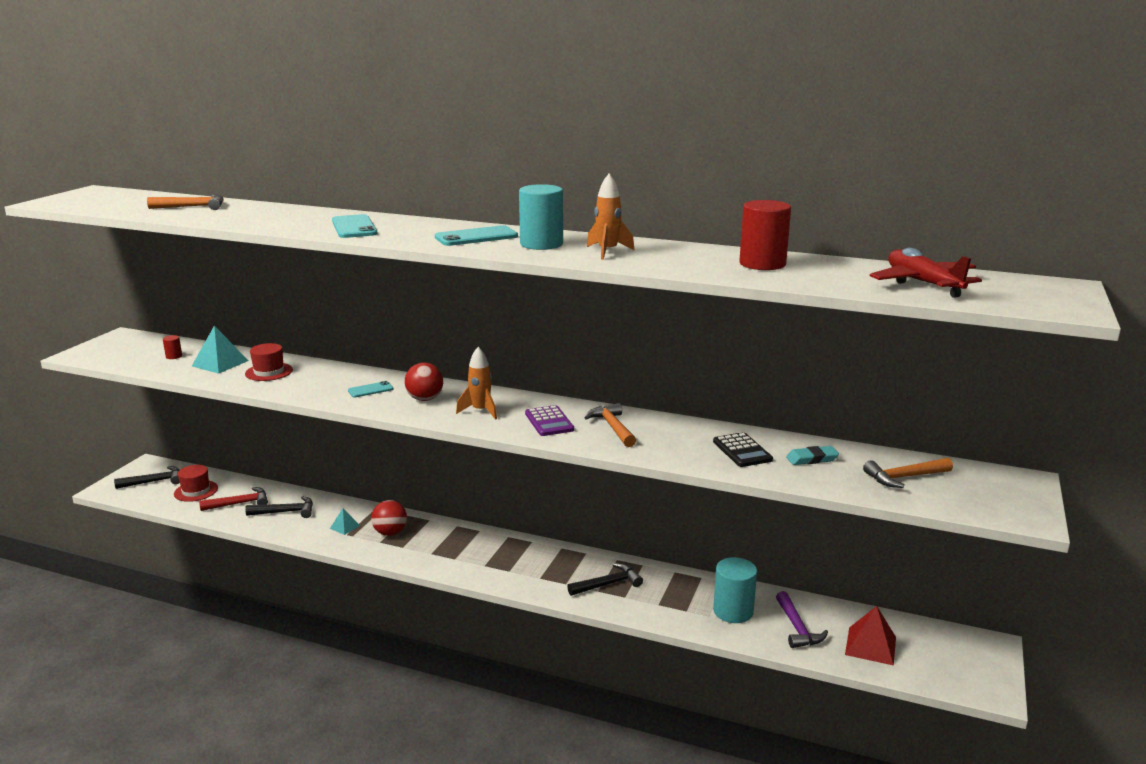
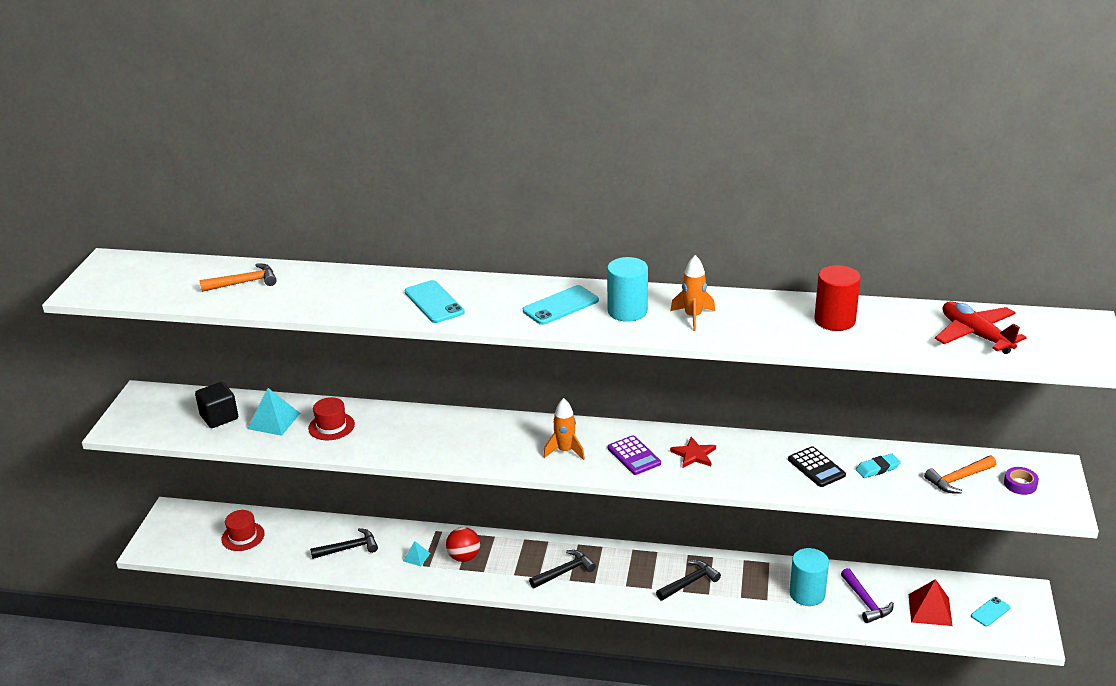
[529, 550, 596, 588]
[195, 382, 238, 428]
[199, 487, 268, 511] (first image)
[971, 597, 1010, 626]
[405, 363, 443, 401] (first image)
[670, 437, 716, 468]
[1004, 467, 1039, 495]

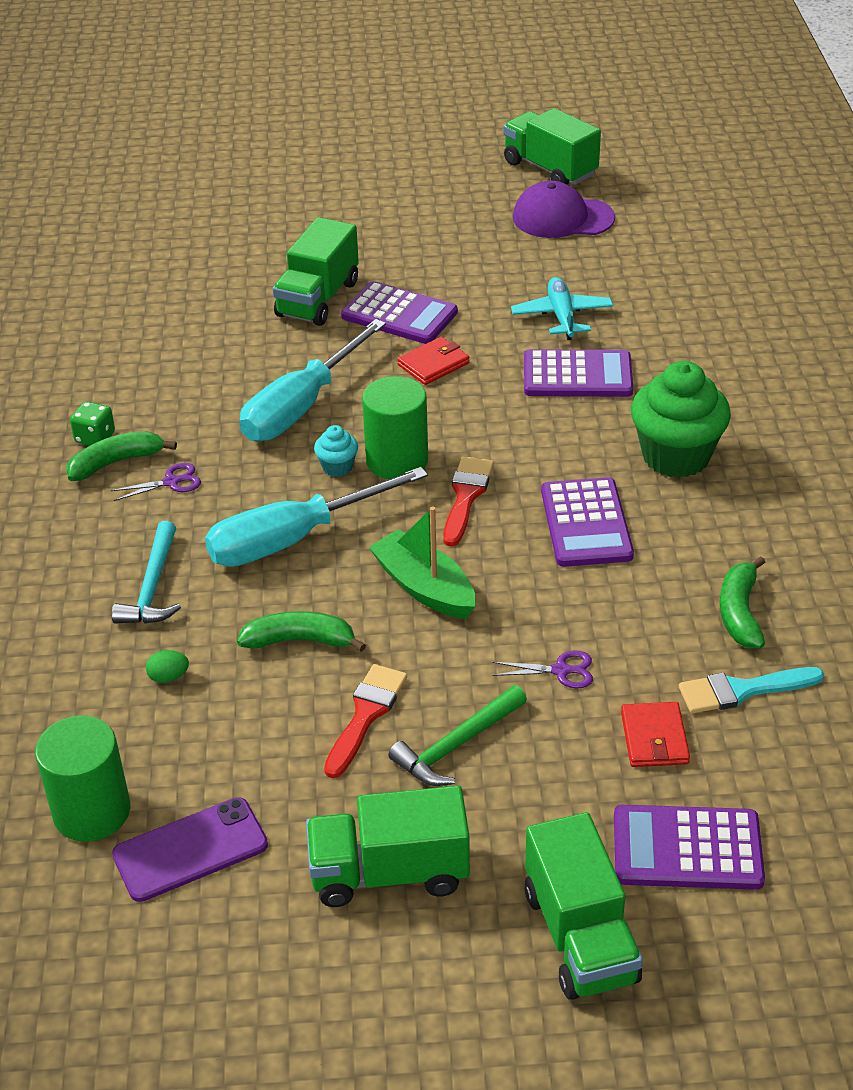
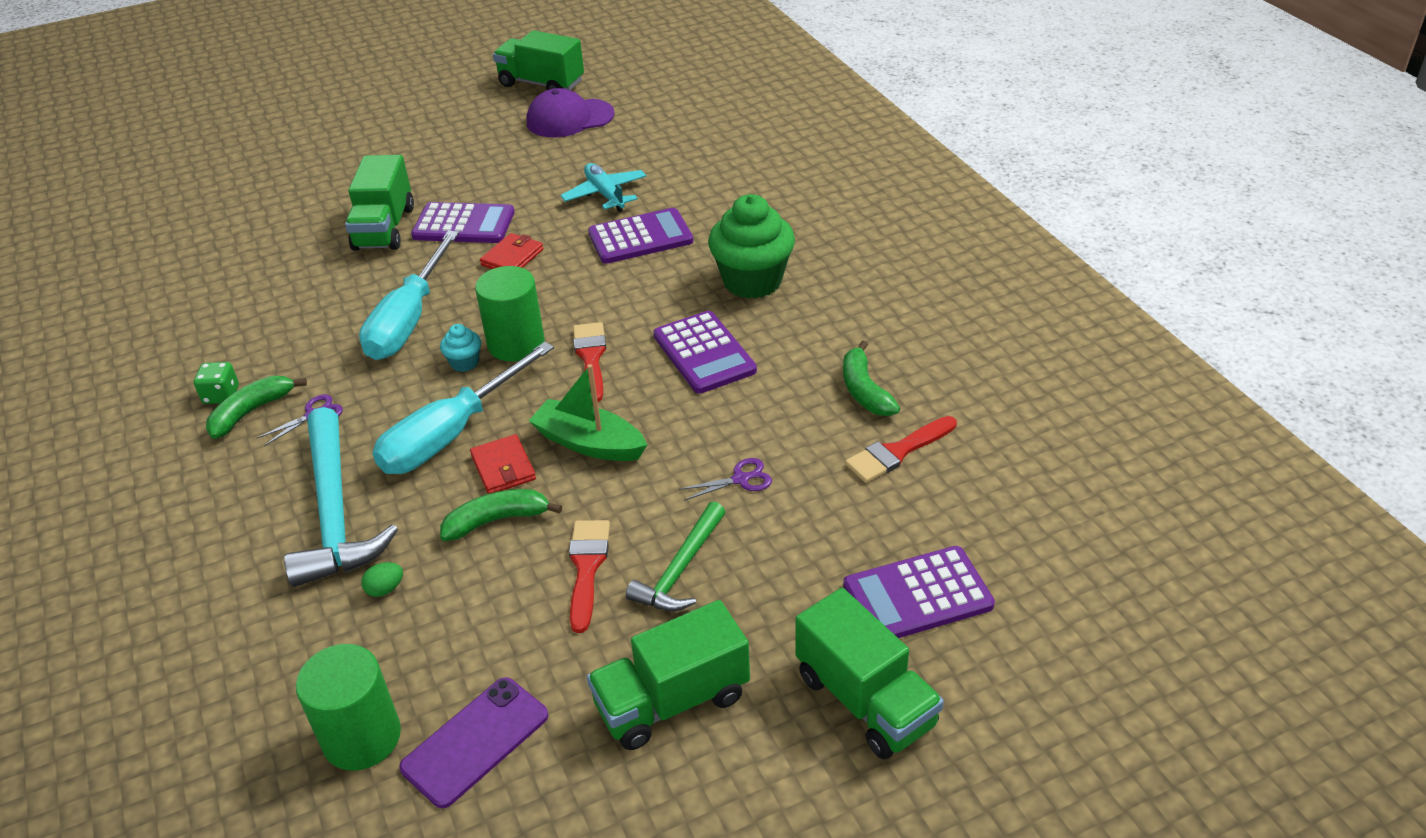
[284, 407, 398, 587]
[470, 434, 536, 494]
[845, 416, 957, 483]

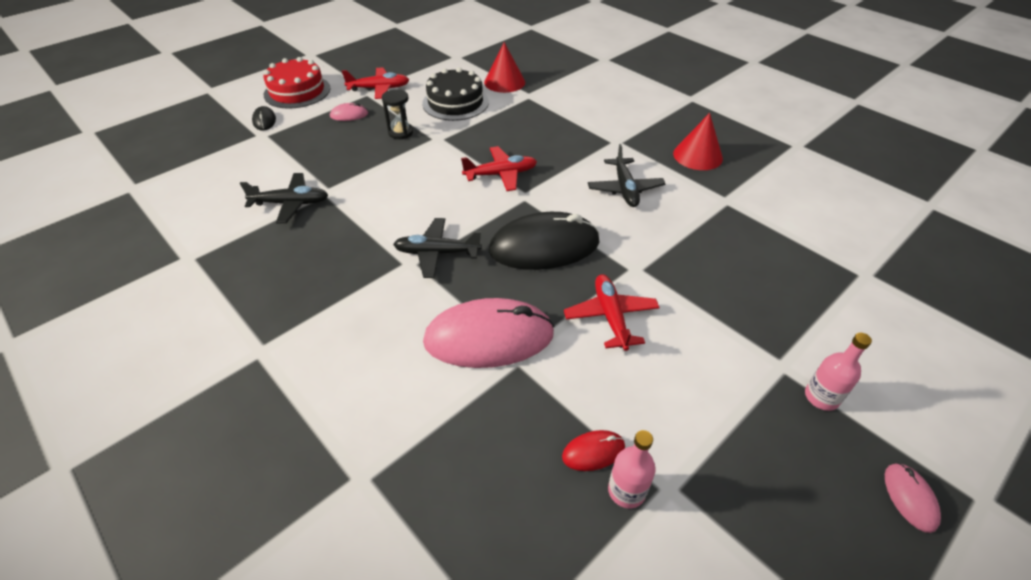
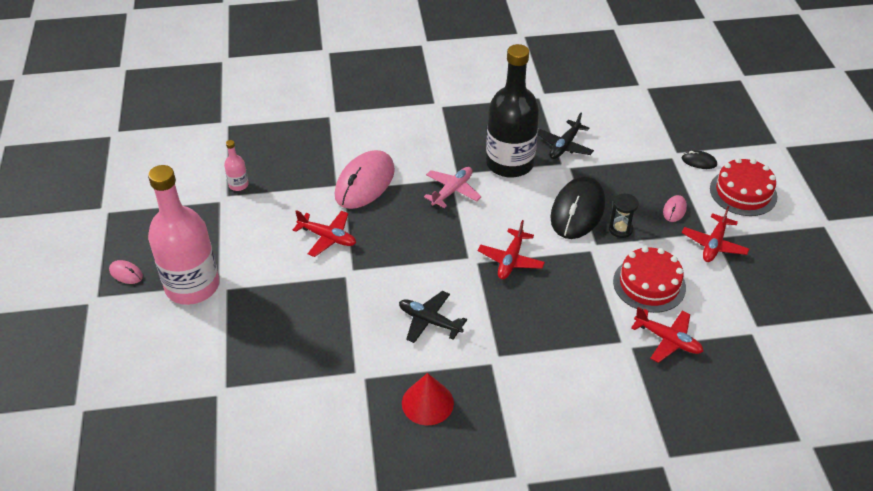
[424, 167, 482, 208]
[613, 246, 686, 313]
[631, 307, 704, 363]
[550, 176, 605, 239]
[562, 430, 625, 471] (first image)
[148, 165, 219, 305]
[486, 44, 539, 178]

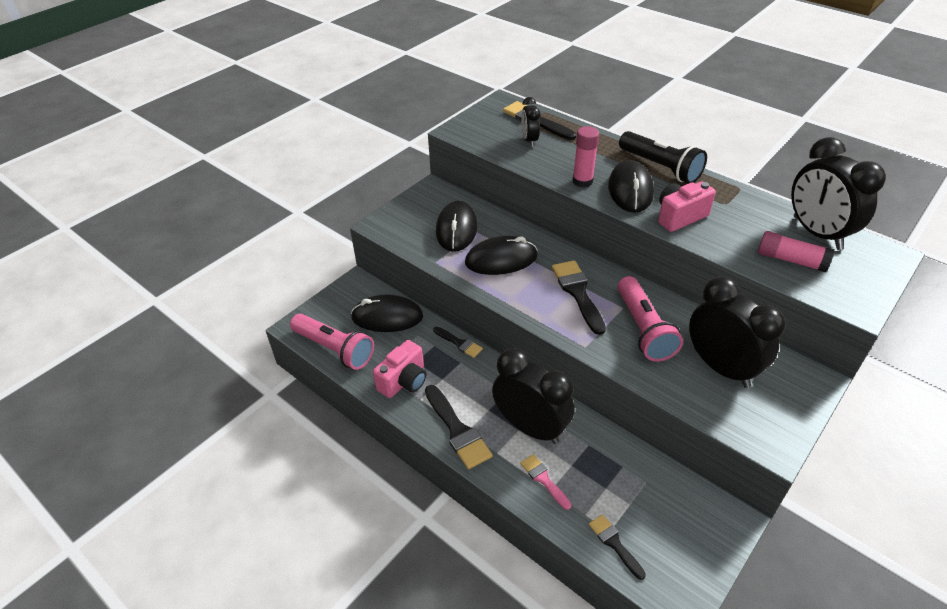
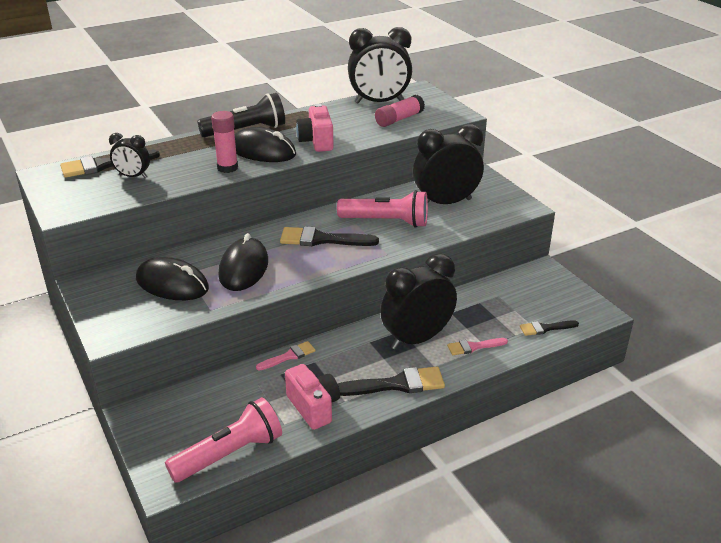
[351, 294, 423, 332] (first image)
[256, 341, 316, 371]

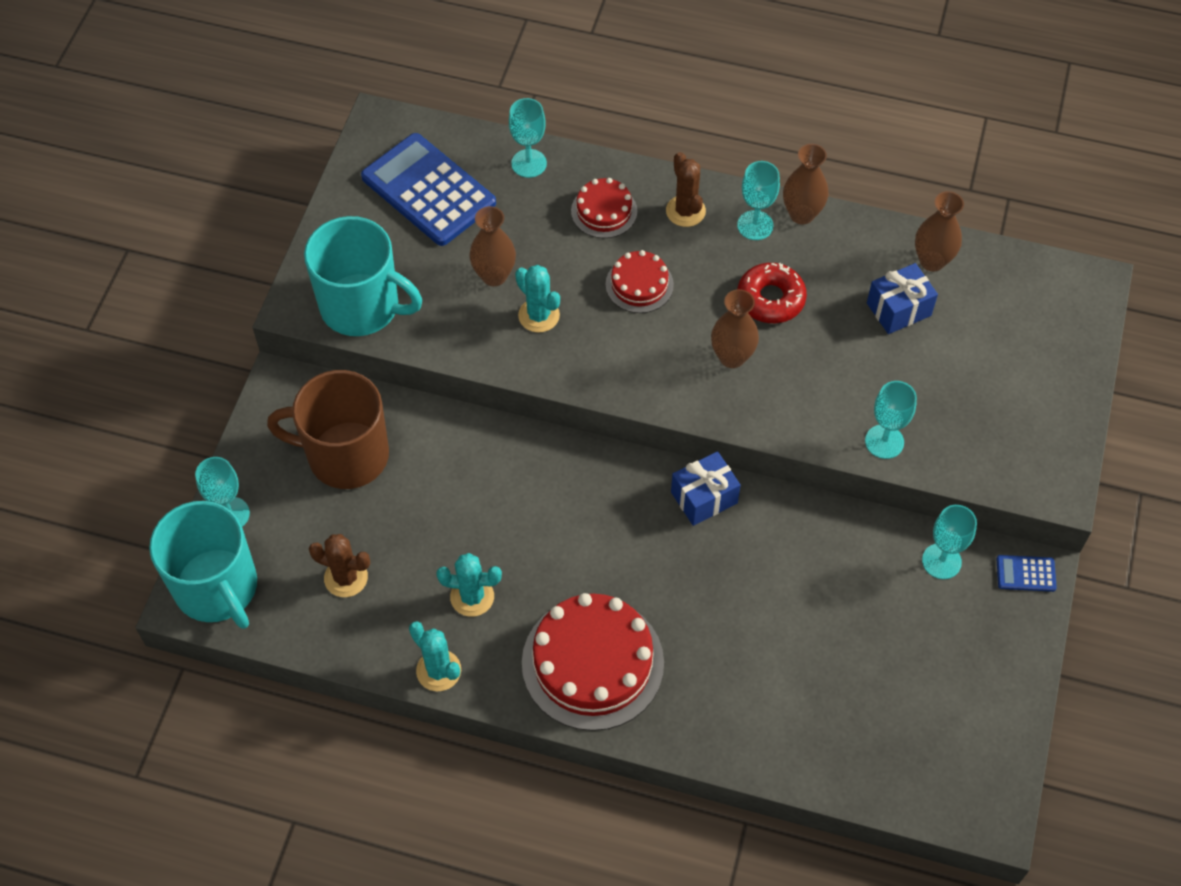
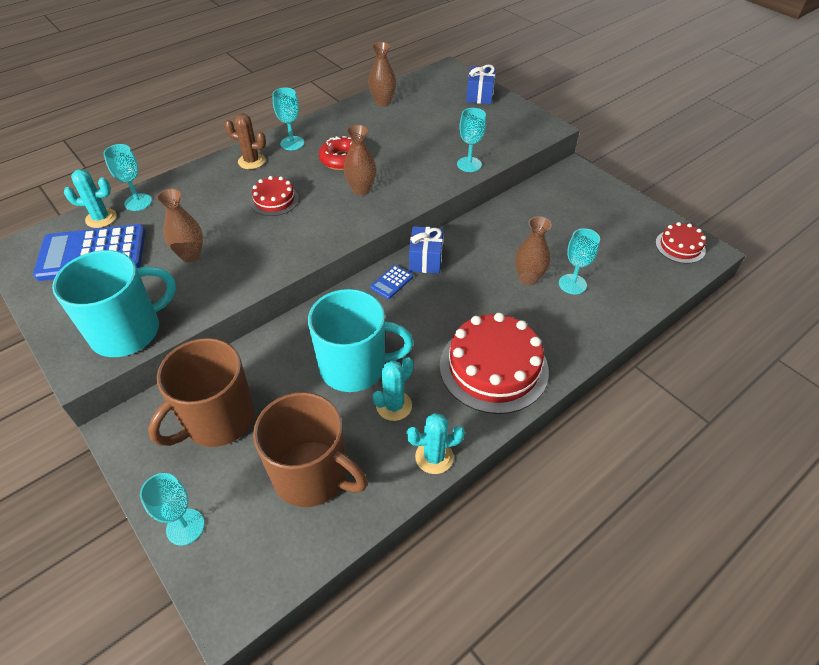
[308, 289, 414, 392]
[253, 392, 368, 507]
[64, 169, 117, 228]
[656, 222, 706, 264]
[515, 216, 552, 285]
[466, 64, 496, 104]
[559, 228, 600, 294]
[370, 265, 413, 299]

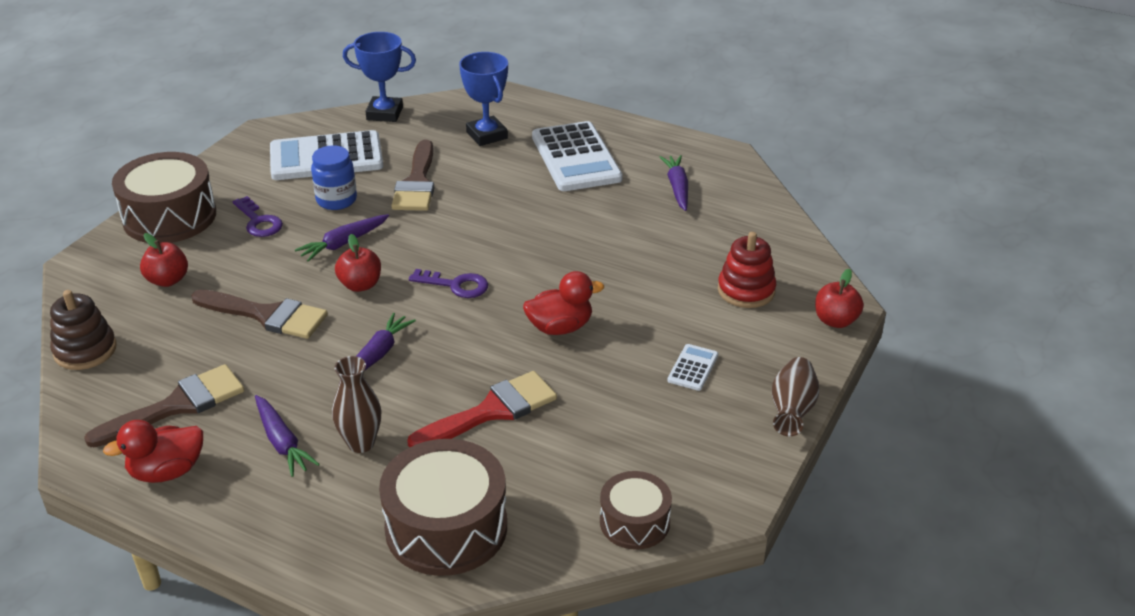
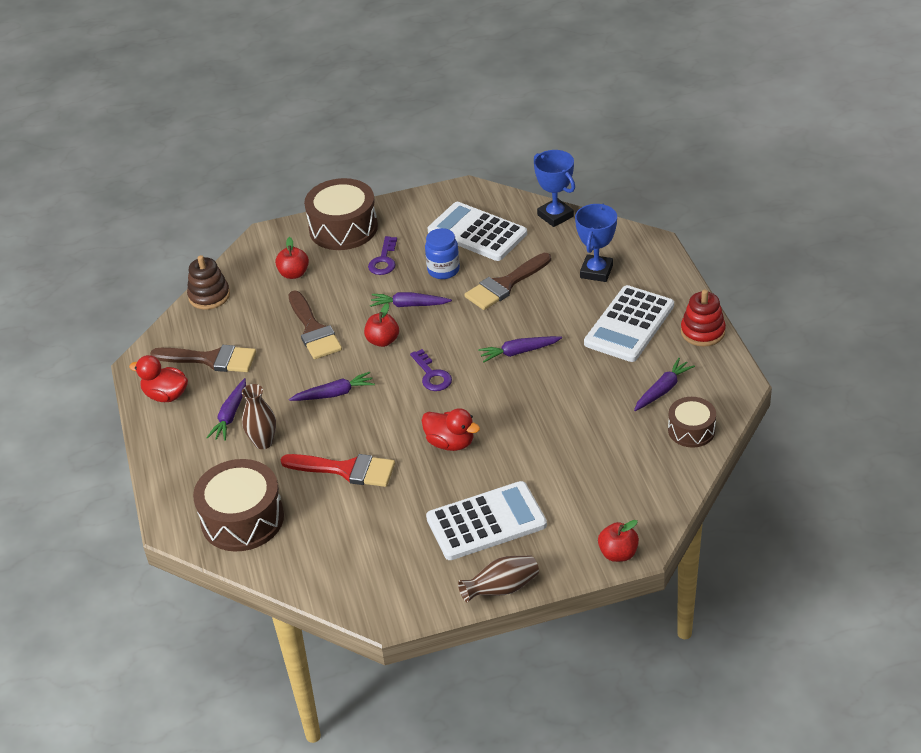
[668, 397, 716, 448]
[426, 481, 547, 560]
[681, 290, 726, 347]
[478, 336, 562, 363]

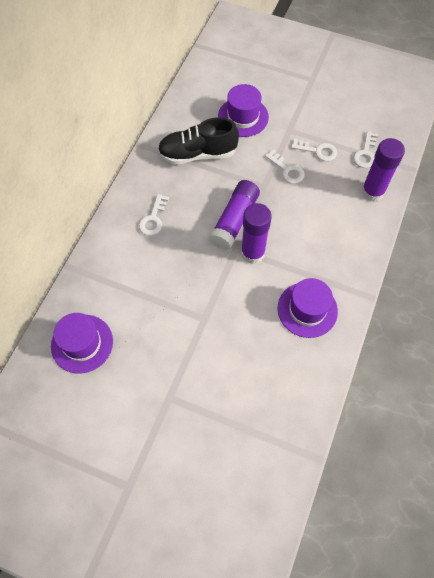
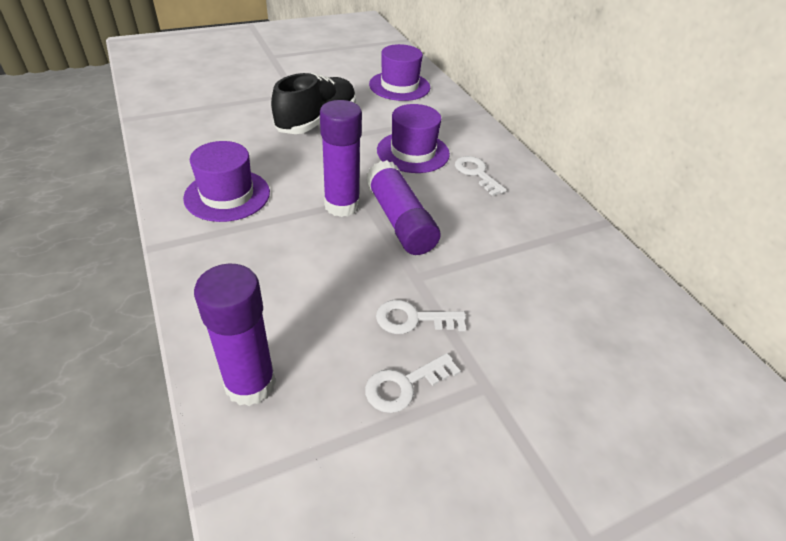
[271, 73, 356, 134]
[377, 104, 450, 173]
[353, 131, 378, 168] (first image)

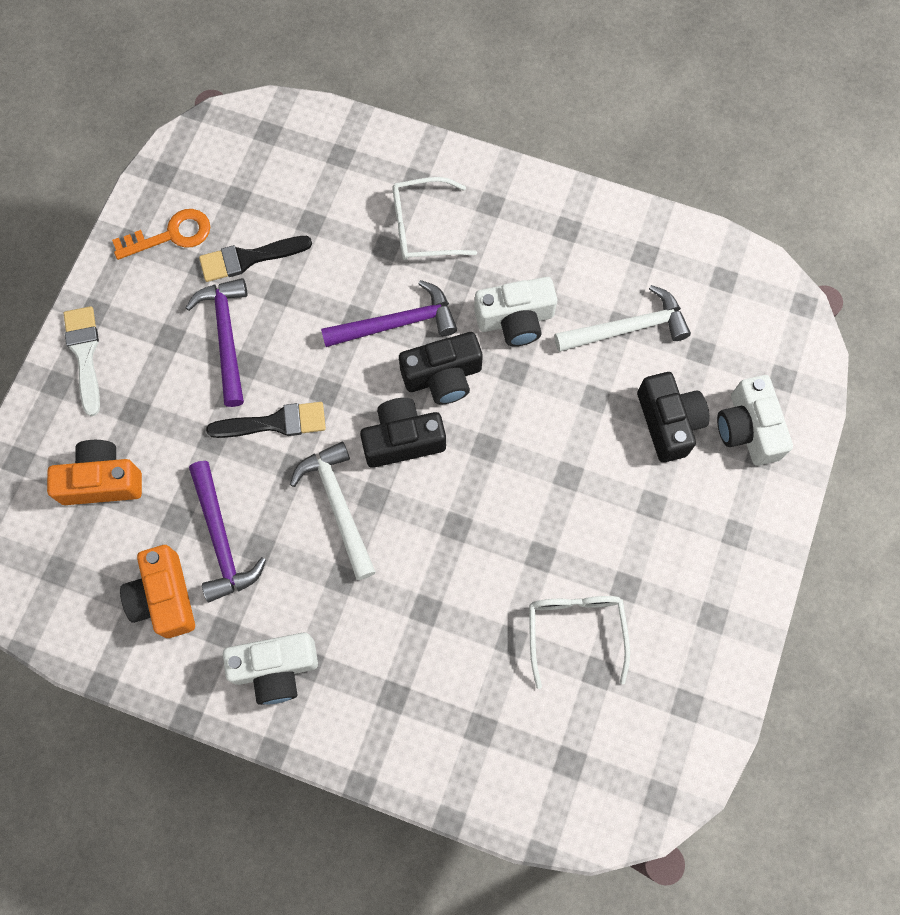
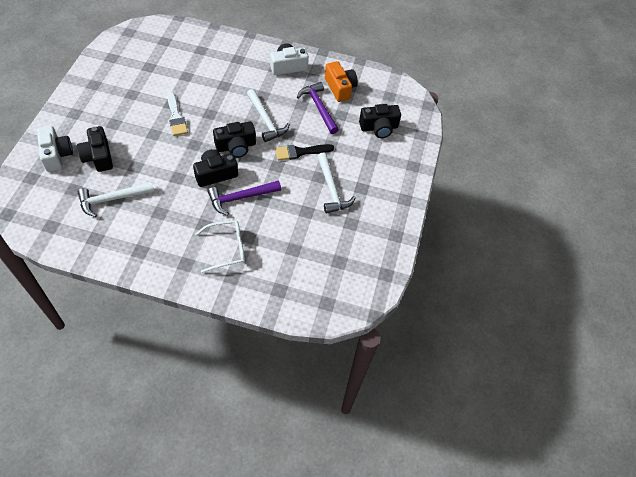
[359, 104, 401, 138]
[167, 92, 188, 136]
[112, 209, 210, 260] (first image)
[317, 152, 356, 214]
[199, 236, 312, 282] (first image)
[474, 277, 557, 346] (first image)
[529, 596, 630, 689] (first image)

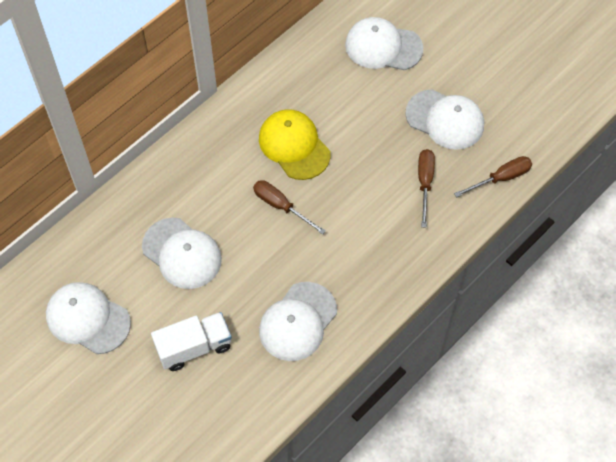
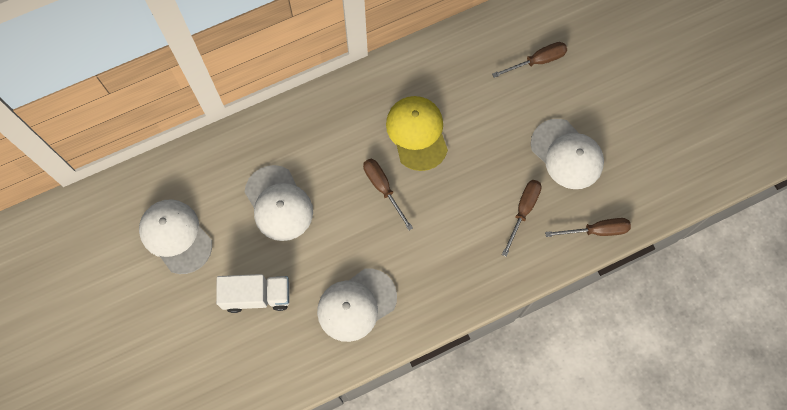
[492, 42, 567, 78]

